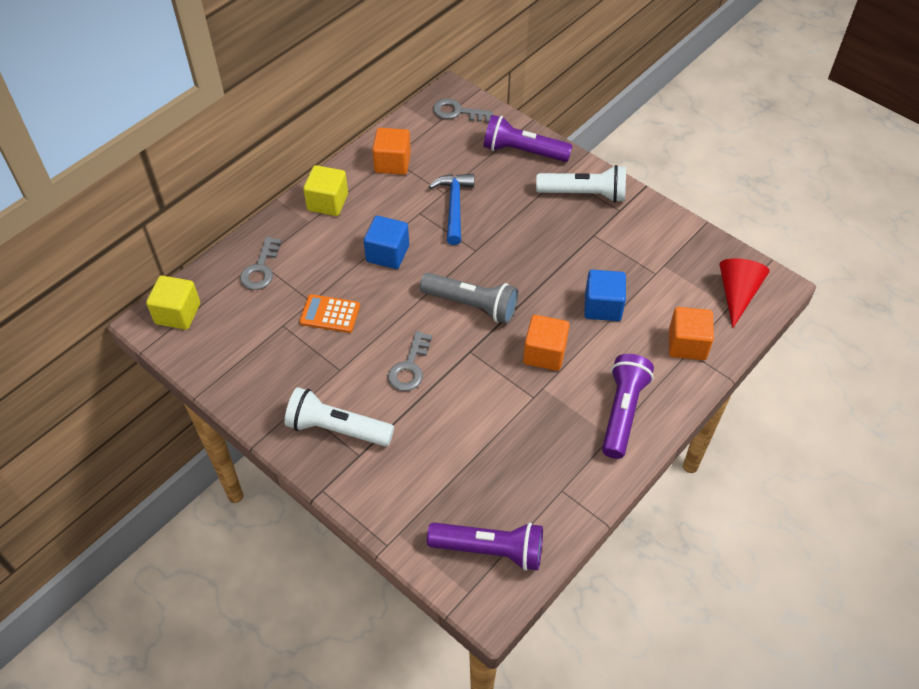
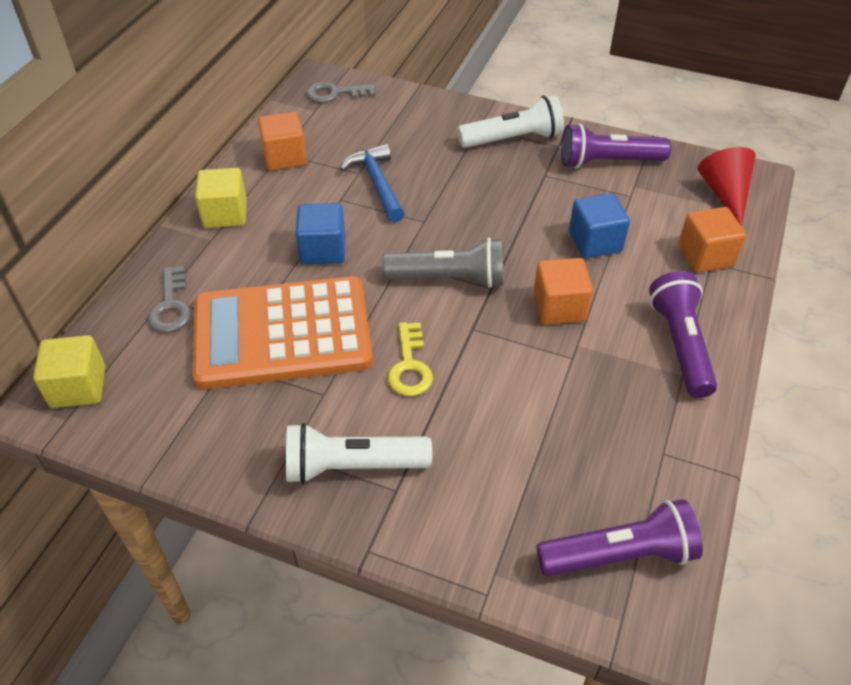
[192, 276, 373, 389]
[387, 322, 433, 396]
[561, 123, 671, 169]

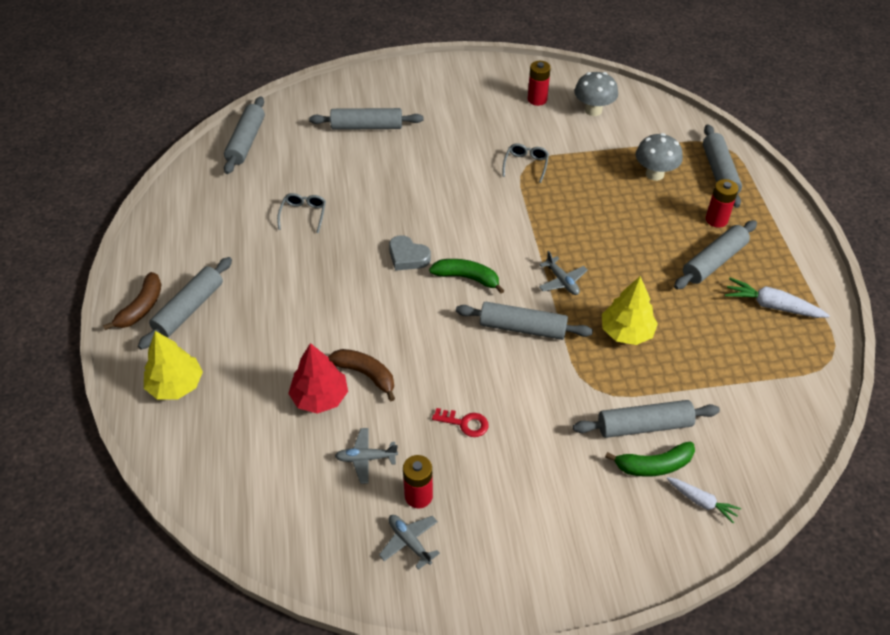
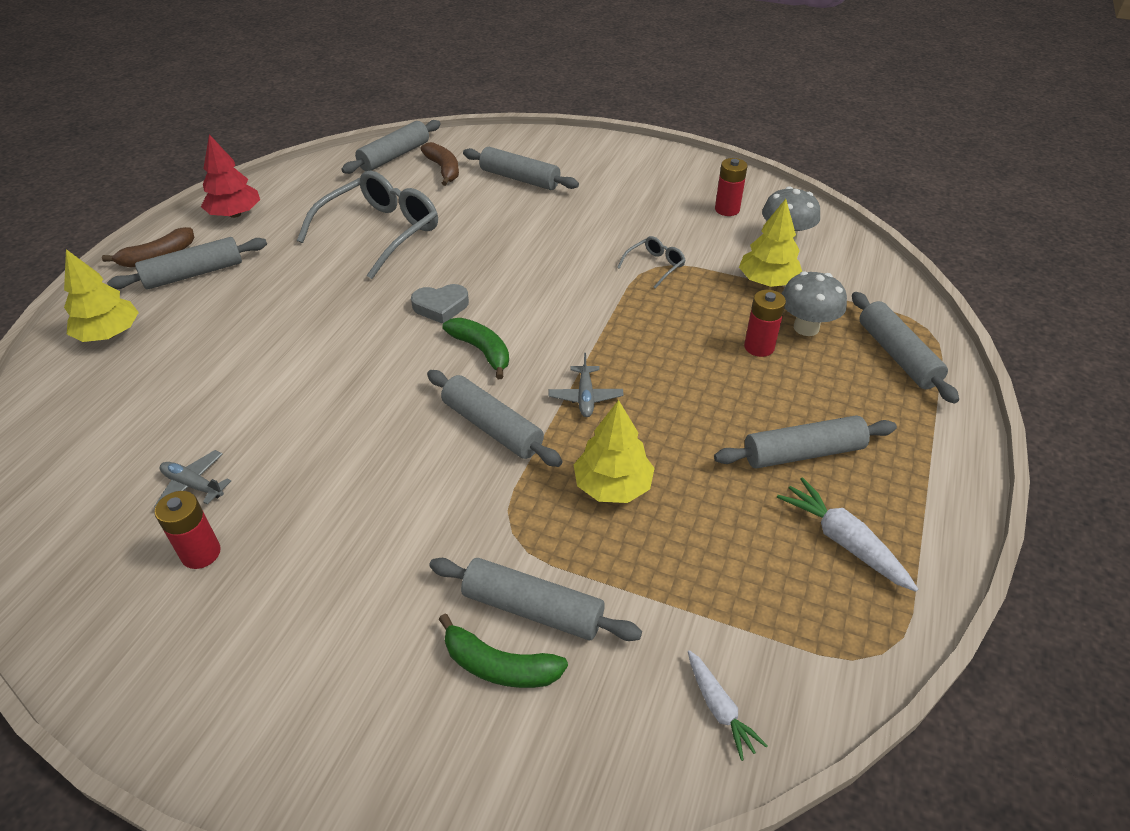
[297, 171, 438, 279]
[201, 134, 260, 218]
[420, 142, 459, 186]
[379, 515, 440, 570] (first image)
[411, 284, 469, 324]
[432, 408, 488, 437] (first image)
[688, 650, 768, 761]
[852, 292, 959, 404]
[744, 290, 786, 357]
[739, 199, 802, 287]

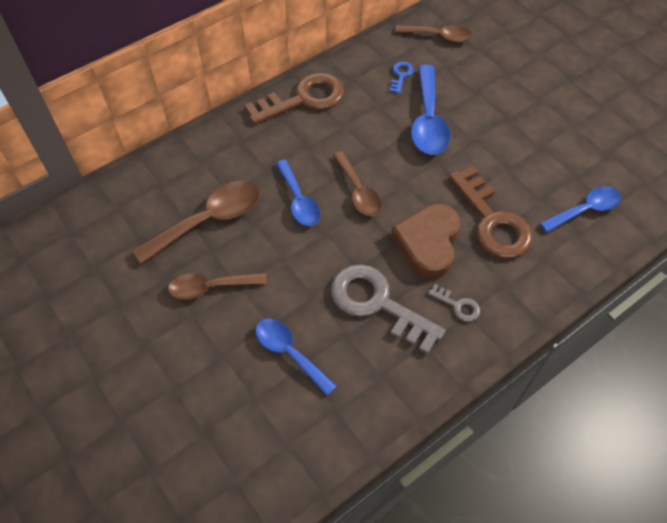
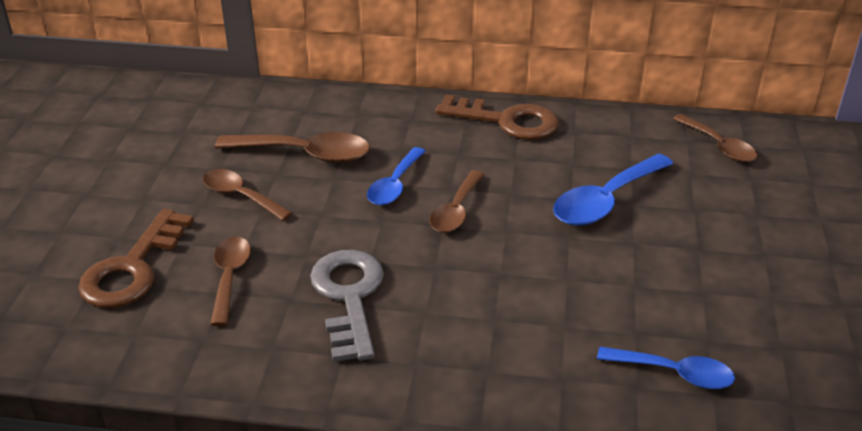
[210, 236, 251, 326]
[389, 62, 414, 94] (first image)
[391, 204, 461, 279] (first image)
[428, 284, 480, 322] (first image)
[78, 209, 194, 308]

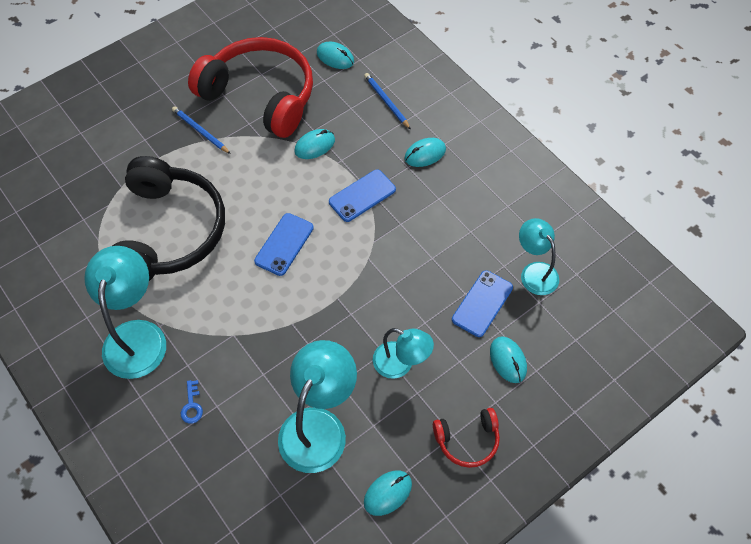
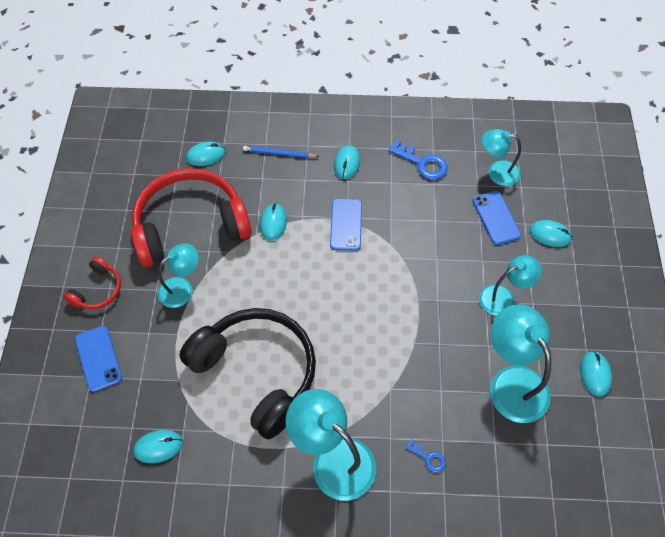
[157, 244, 199, 308]
[75, 326, 122, 392]
[64, 257, 121, 309]
[133, 430, 183, 463]
[388, 140, 448, 180]

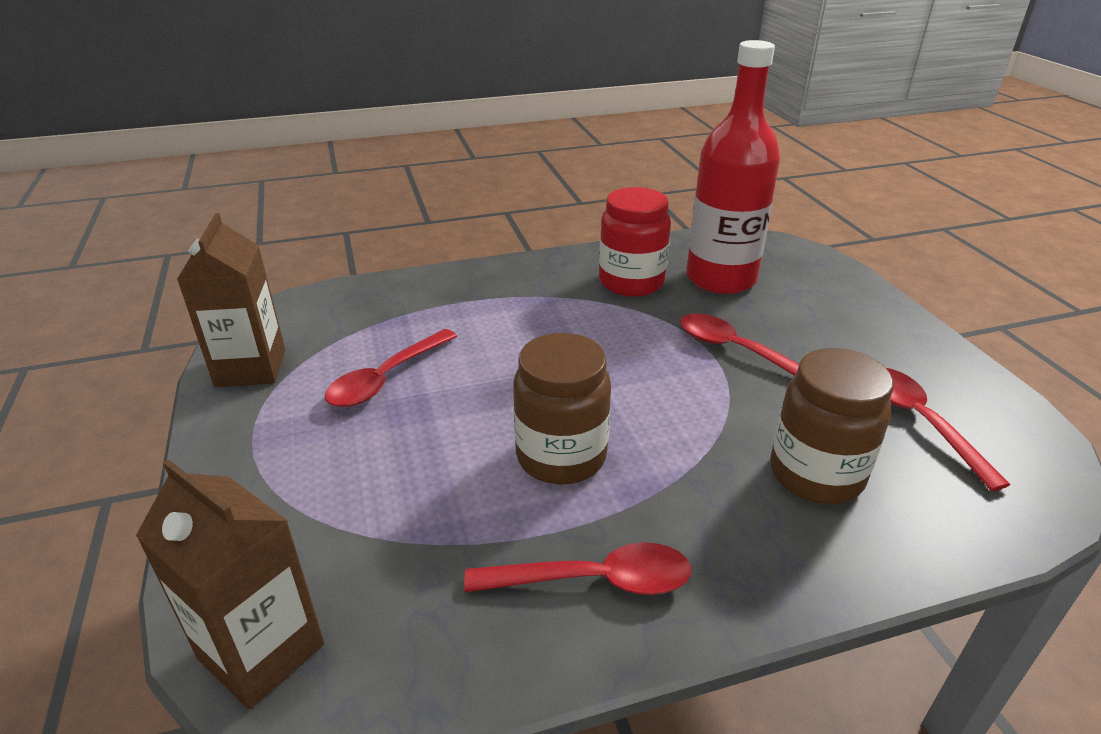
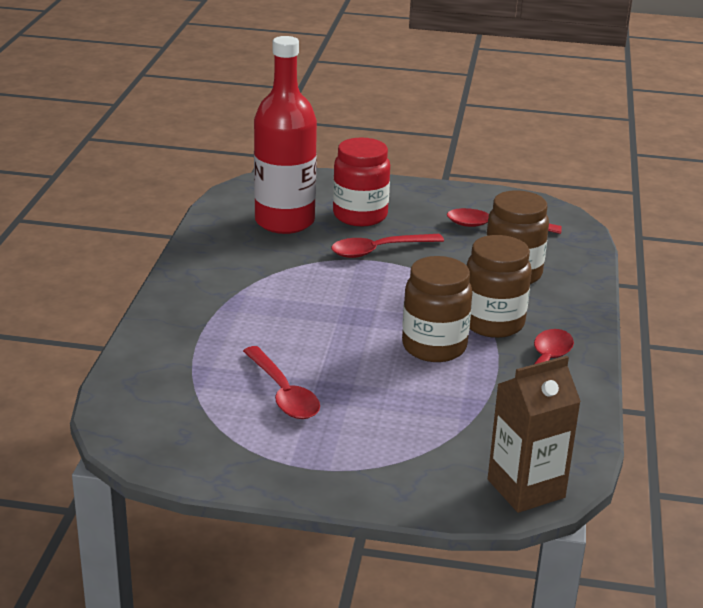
[177, 213, 285, 387] (first image)
[333, 137, 390, 226]
[466, 235, 532, 338]

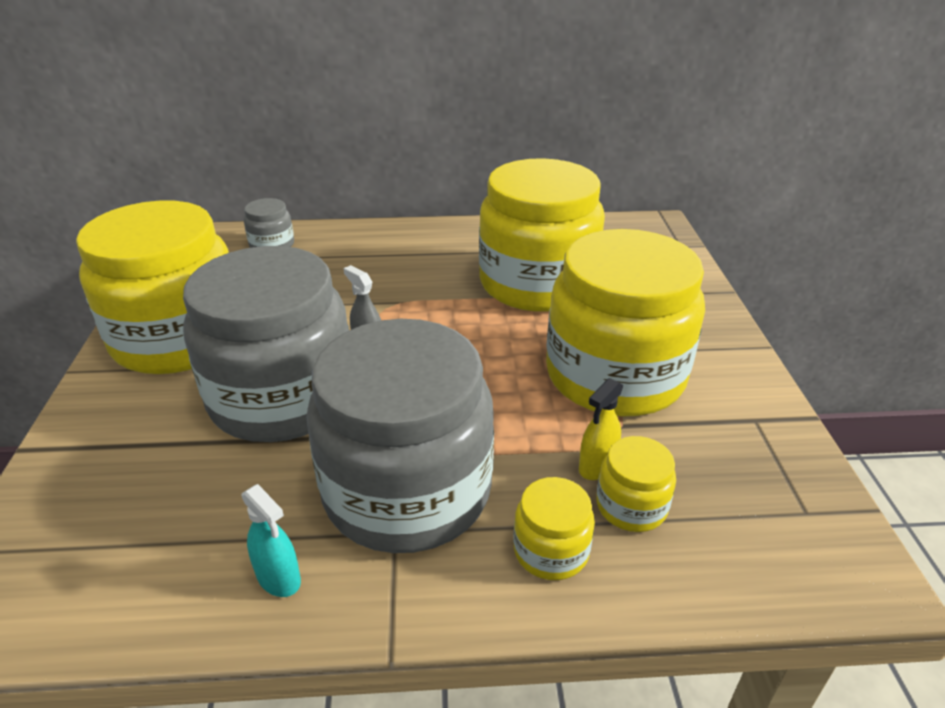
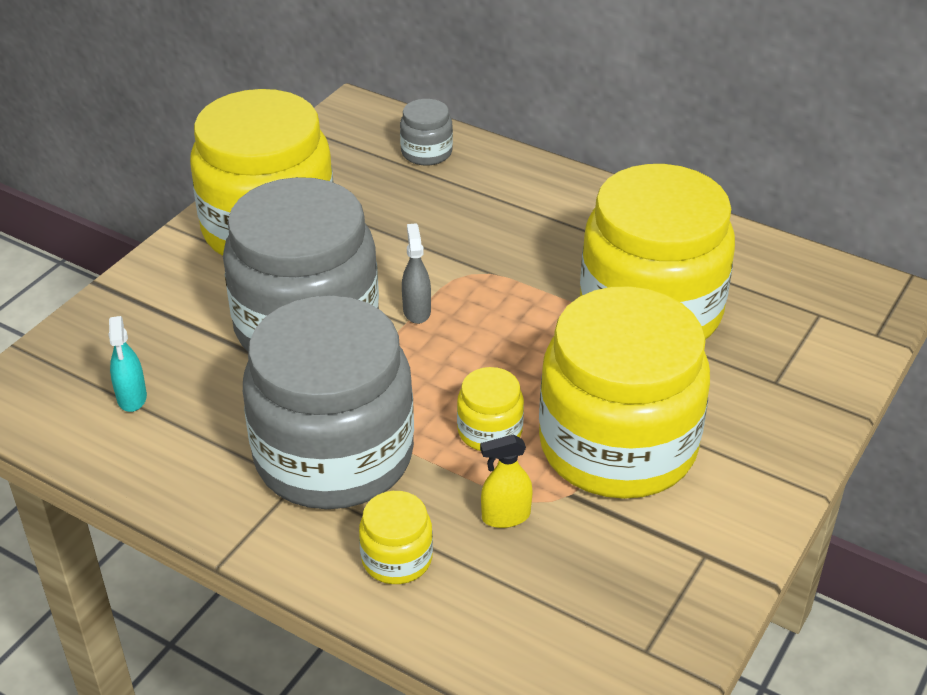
[108, 316, 147, 412]
[457, 367, 524, 451]

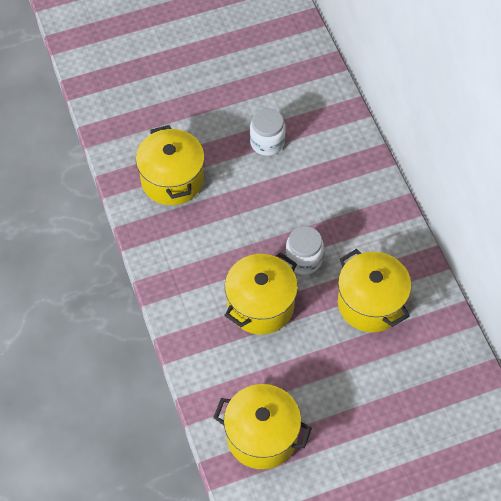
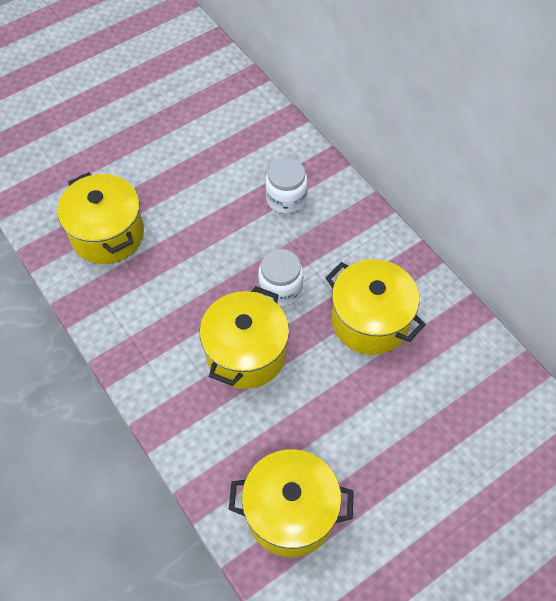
[265, 158, 307, 214]

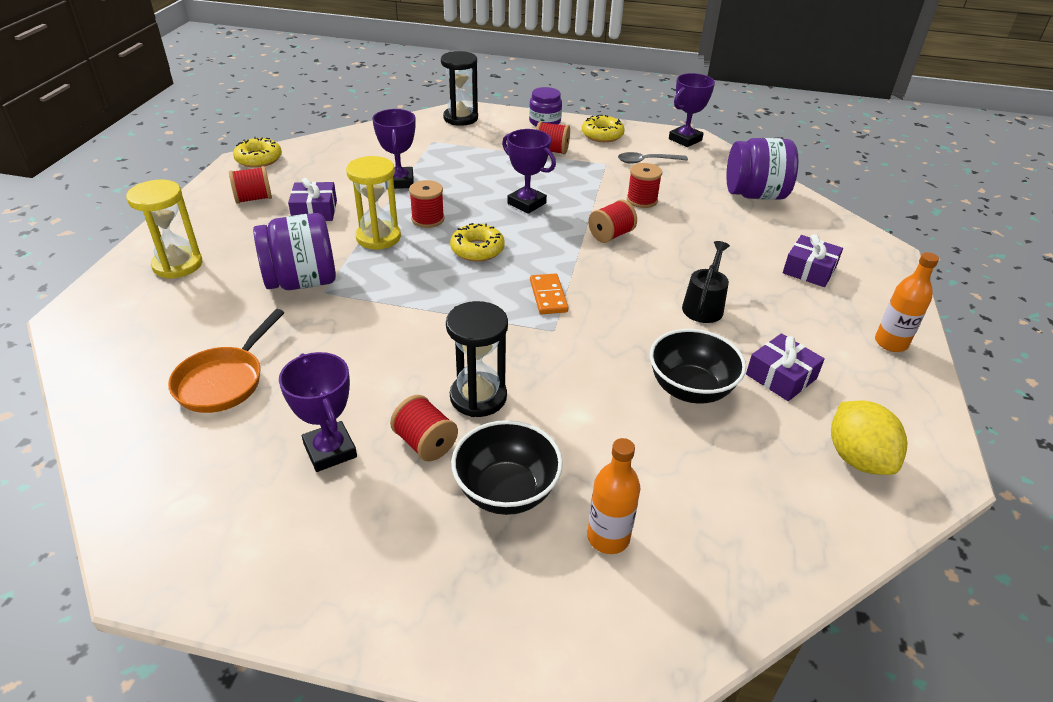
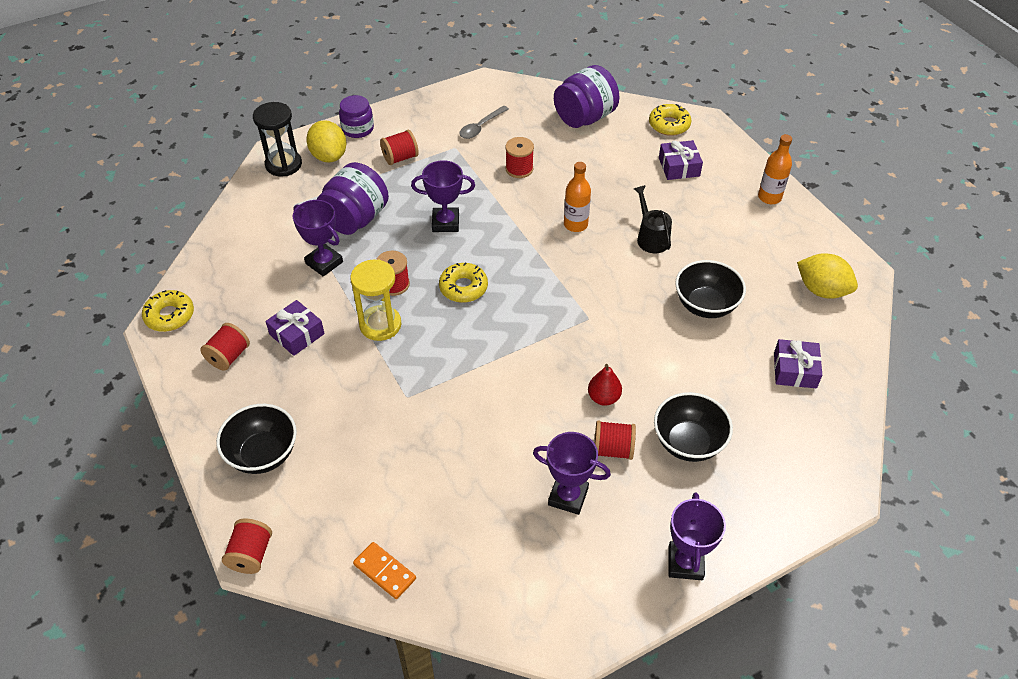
[216, 404, 297, 474]
[168, 309, 284, 413] (first image)
[317, 162, 389, 235]
[588, 364, 622, 406]
[353, 542, 416, 599]
[649, 104, 691, 136]
[564, 162, 591, 232]
[222, 519, 272, 574]
[668, 492, 726, 580]
[774, 339, 822, 388]
[306, 120, 346, 162]

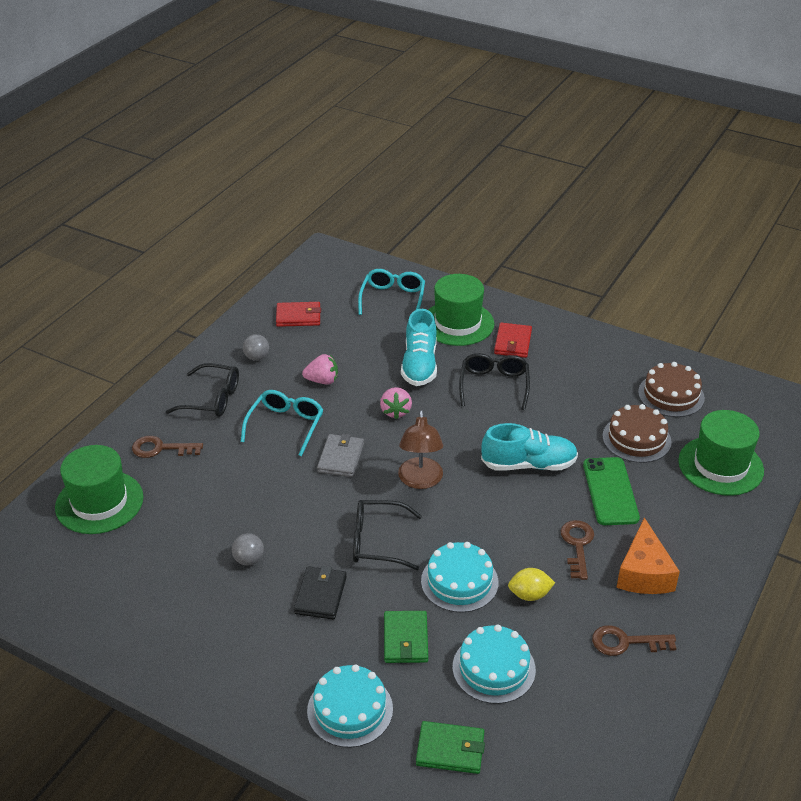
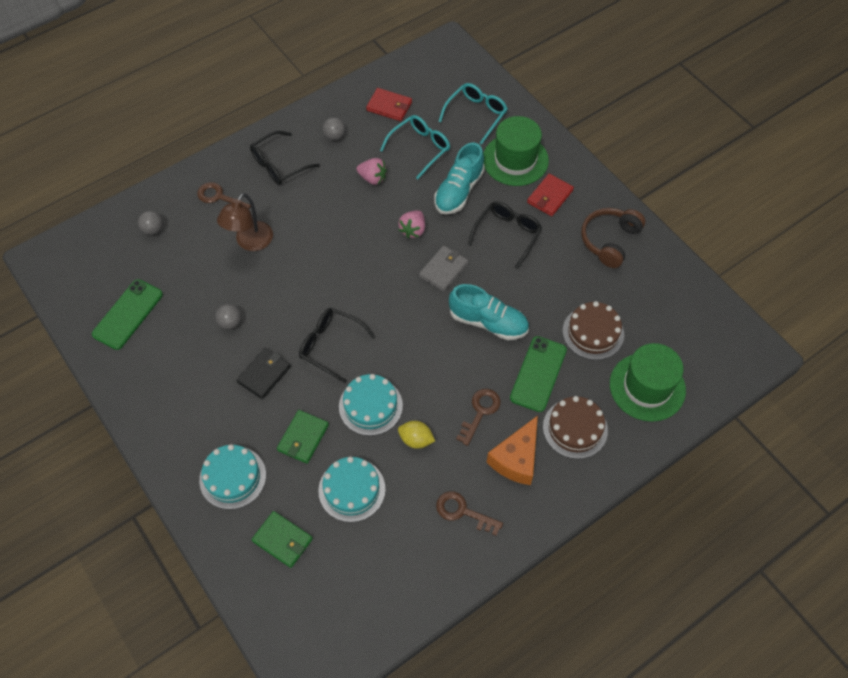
[138, 211, 163, 235]
[250, 131, 320, 185]
[380, 115, 450, 179]
[419, 246, 468, 292]
[217, 193, 273, 251]
[543, 396, 608, 459]
[92, 279, 163, 350]
[581, 208, 646, 268]

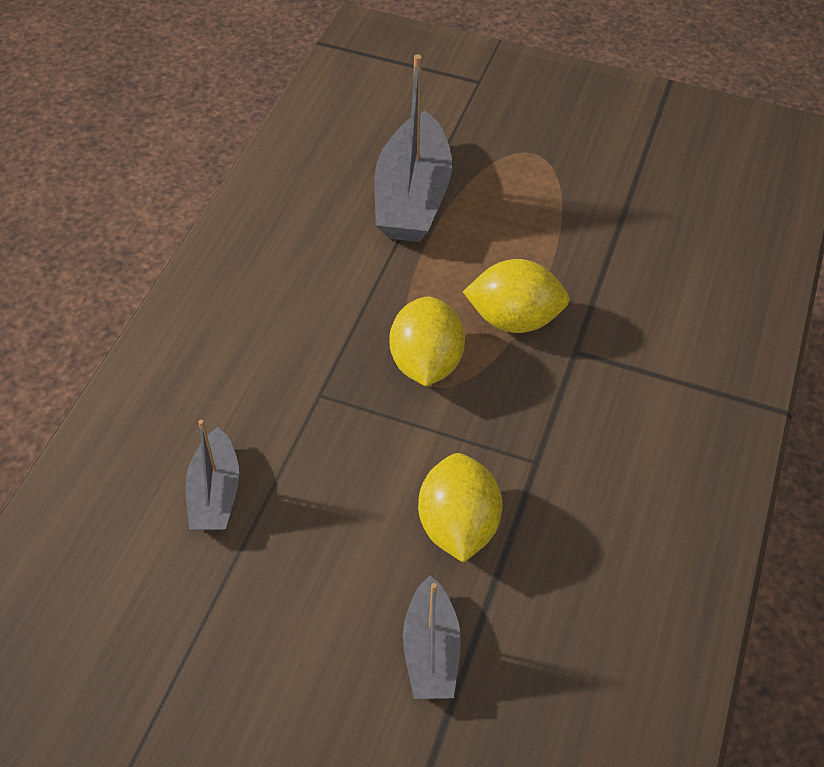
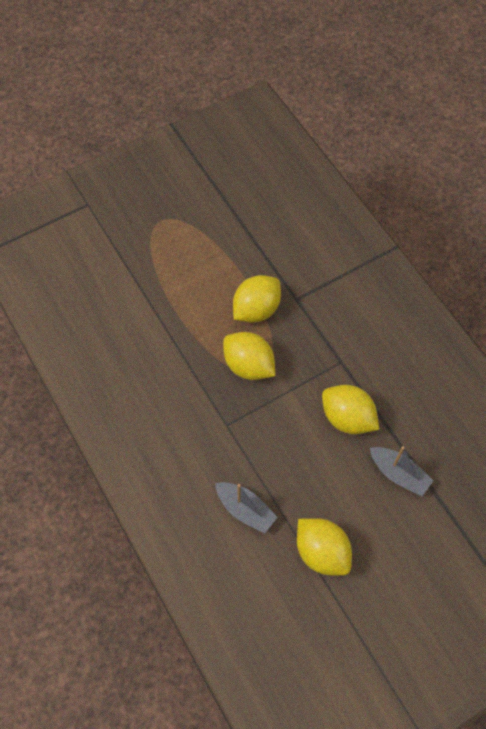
[375, 54, 452, 242] (first image)
[297, 518, 352, 576]

